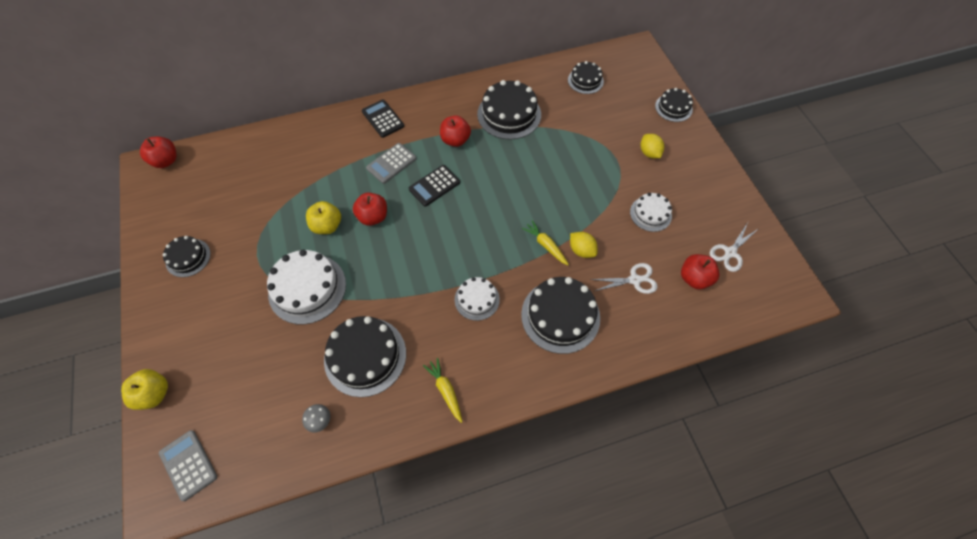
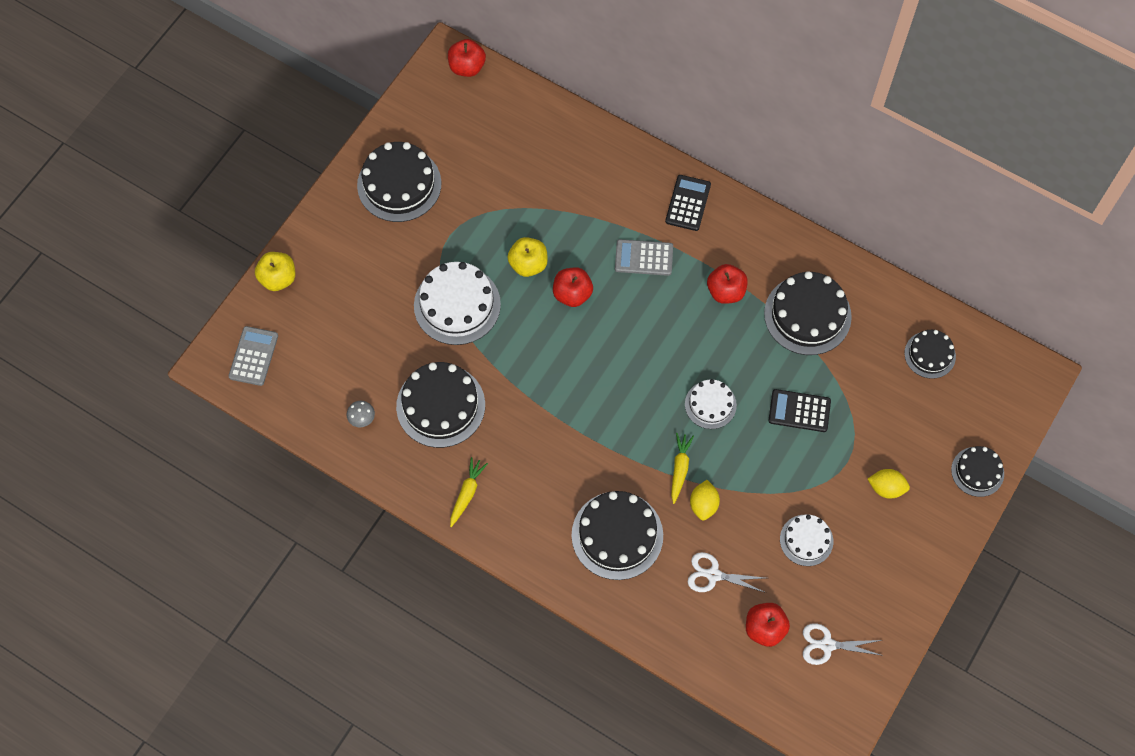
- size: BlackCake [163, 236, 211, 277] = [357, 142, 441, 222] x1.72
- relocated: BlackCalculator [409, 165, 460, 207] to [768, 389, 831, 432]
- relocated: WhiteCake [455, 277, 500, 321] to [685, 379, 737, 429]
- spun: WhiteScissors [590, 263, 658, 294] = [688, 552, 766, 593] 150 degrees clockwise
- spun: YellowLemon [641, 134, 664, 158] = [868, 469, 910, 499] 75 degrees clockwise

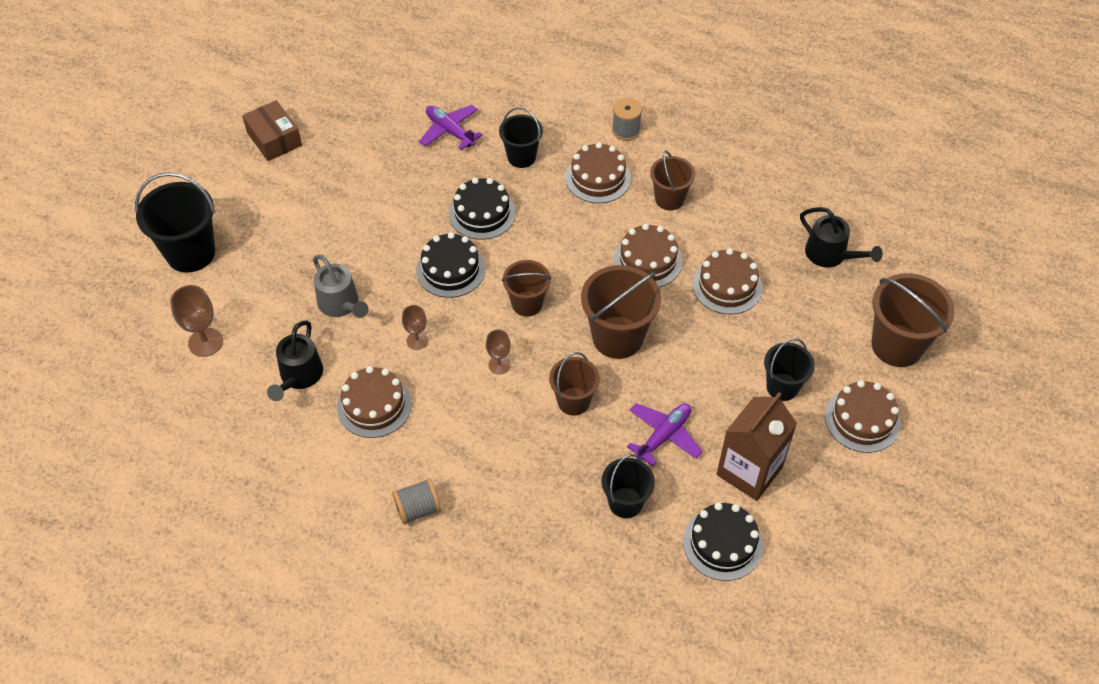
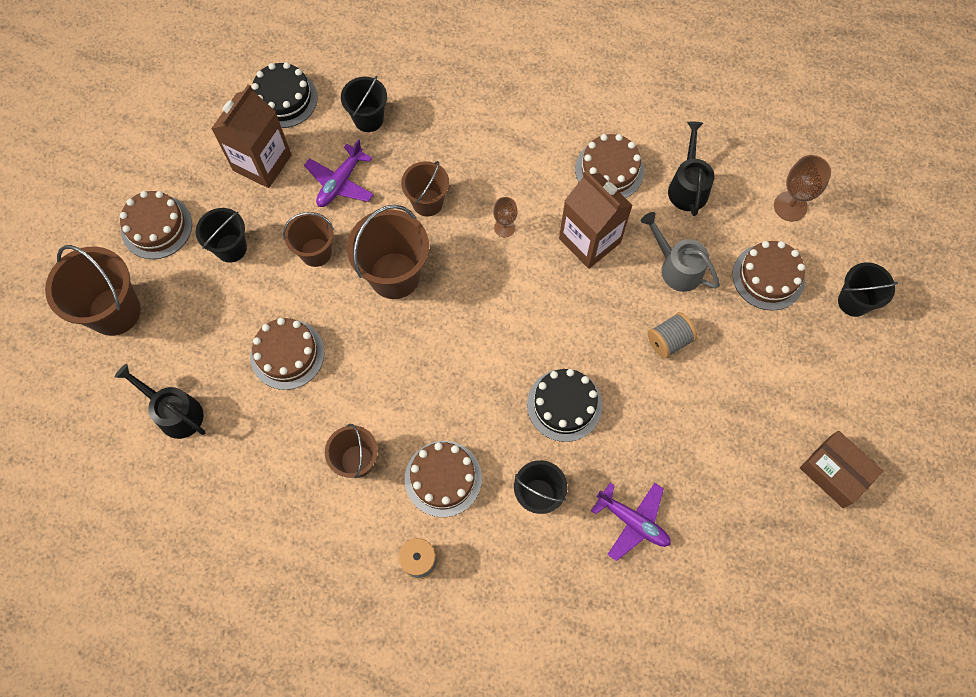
- size: BlackBucket [135, 172, 215, 273] = [838, 262, 898, 317] x0.62
- relocated: GreySpool [392, 479, 441, 524] to [648, 312, 697, 359]
- exchanged: BrownGoblet [402, 305, 428, 350] to BrownCarton [559, 171, 633, 269]
- missing: BlackCake [416, 232, 486, 298]
- relocated: BrownBucket [502, 260, 552, 317] to [283, 212, 334, 267]
- relocated: BrownCake [614, 224, 682, 287] to [733, 241, 805, 311]

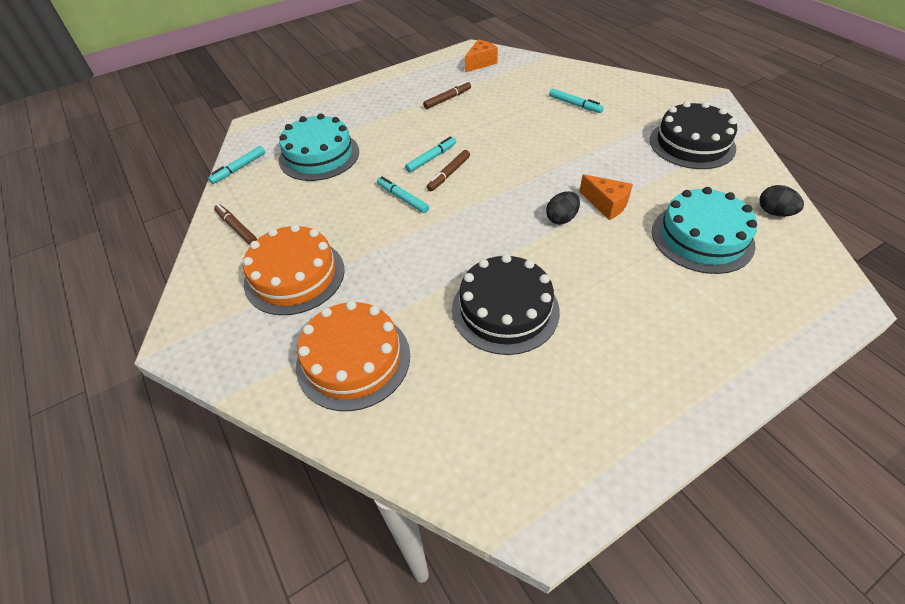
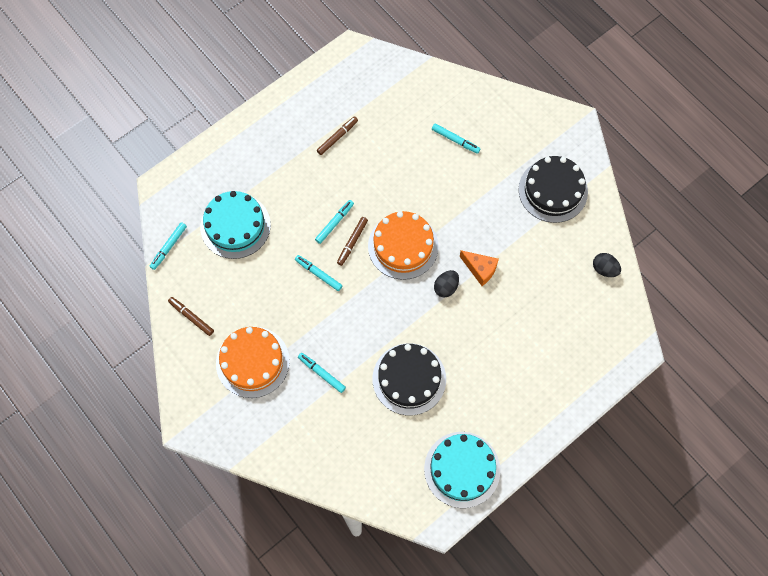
- relocated: OrangeCake [296, 301, 410, 411] to [368, 211, 439, 280]
- missing: OrangeCheese [465, 40, 498, 72]
- relocated: TurquoiseCake [652, 187, 757, 274] to [424, 432, 500, 508]
- appeared: TurquoiseMarker [298, 353, 346, 393]

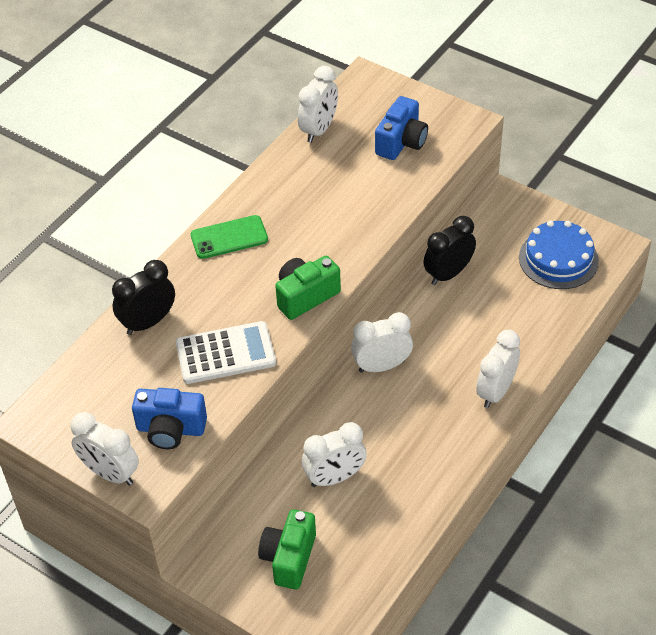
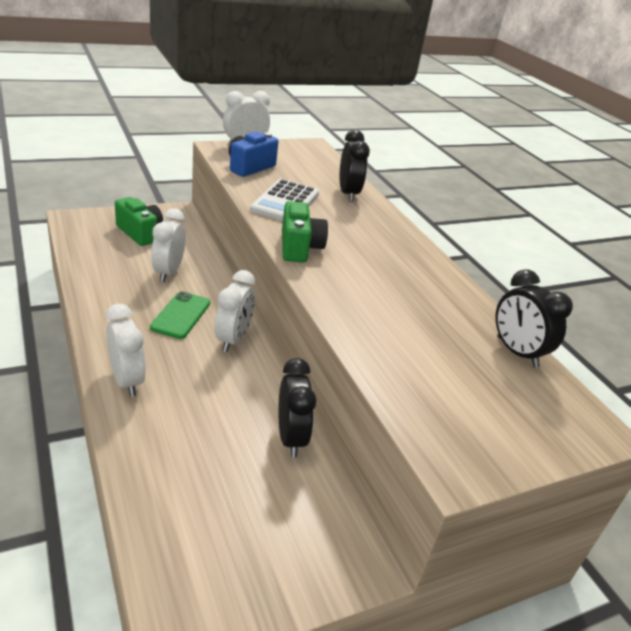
- relocated: GreenPhone [190, 215, 268, 259] to [150, 291, 210, 339]
- colour: WhiteClock [298, 66, 338, 143] to BlackClock [495, 269, 573, 368]
- missing: BlueCamera [375, 96, 428, 160]
- missing: BlueCake [519, 220, 599, 289]

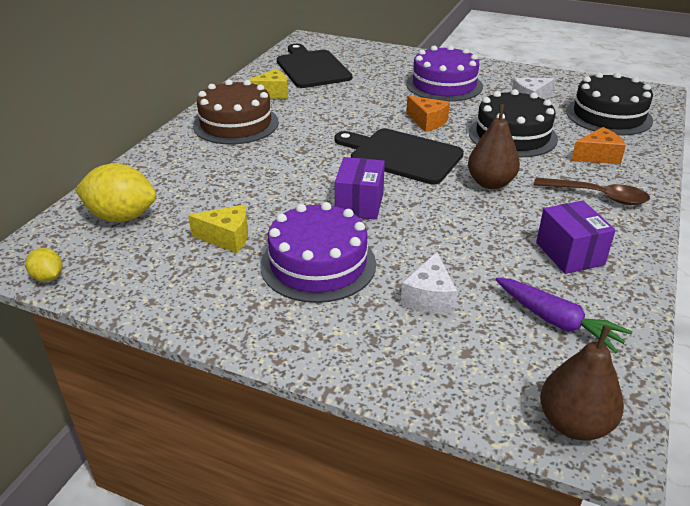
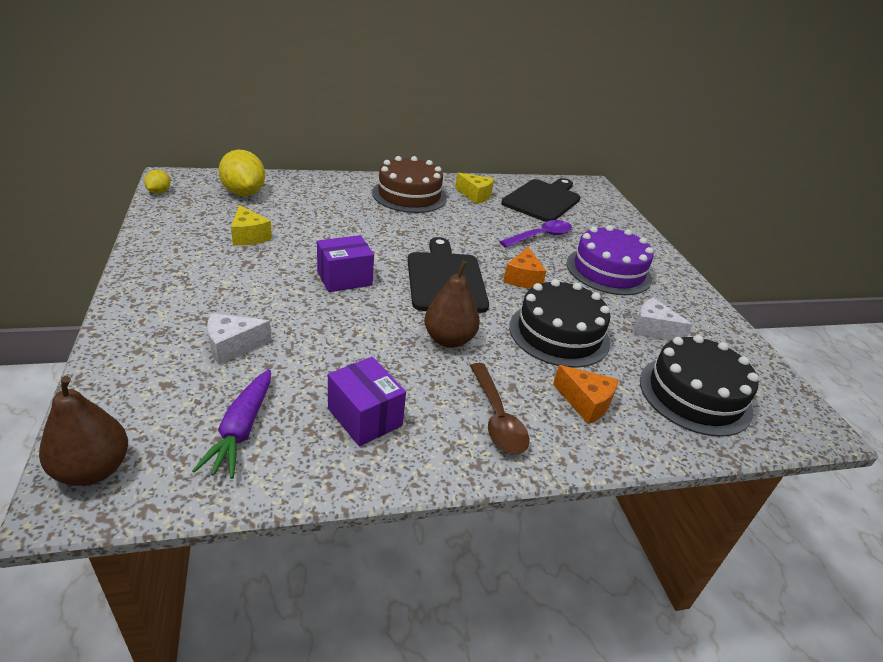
- missing: PurpleCake [261, 202, 376, 303]
- spun: PurpleBox [536, 201, 616, 274] = [328, 357, 406, 446] 75 degrees counterclockwise
- appeared: PurpleSpoon [500, 220, 572, 247]

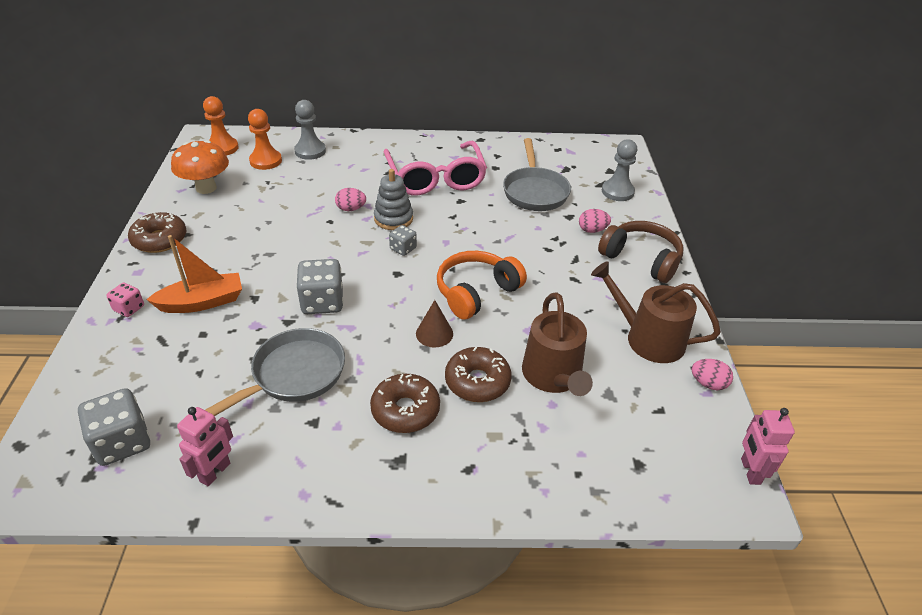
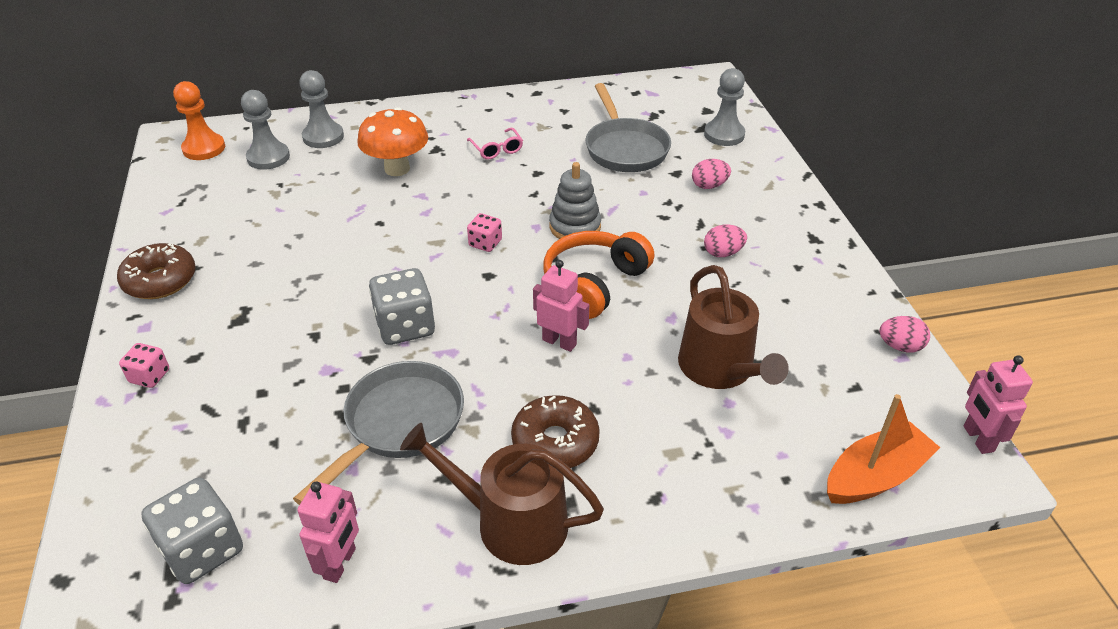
- relocated: OrangeBoat [146, 235, 242, 313] to [827, 394, 941, 504]
- relocated: OrangeMushroom [171, 140, 229, 194] to [357, 107, 428, 176]
- colour: OrangePawn [248, 109, 282, 170] to GreyPawn [241, 90, 290, 170]
- relocated: PinkEgg [335, 188, 366, 211] to [704, 224, 747, 257]
- relocated: GreyStackingToy [374, 169, 413, 230] to [549, 162, 601, 239]
- size: PinkGlasses [383, 141, 487, 195] = [467, 128, 523, 160] x0.40
- colour: GreyDice [389, 225, 417, 256] to PinkDice [467, 213, 502, 252]
- exchanged: BrownCone [416, 300, 453, 347] to PinkRobot [533, 260, 589, 352]
- missing: BrownDonut [445, 347, 511, 402]
- relocated: BrownWateringCan [591, 261, 721, 363] to [400, 423, 604, 565]
- missing: BrownHeadphones [598, 221, 684, 283]

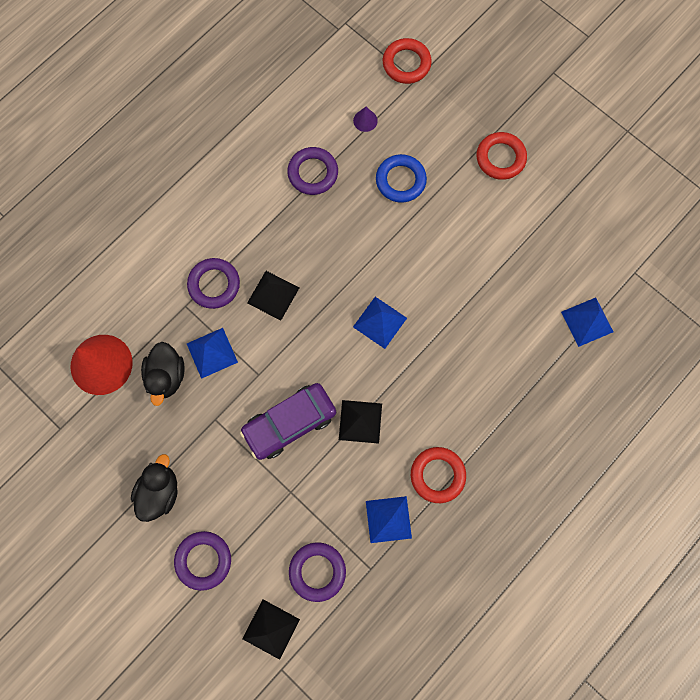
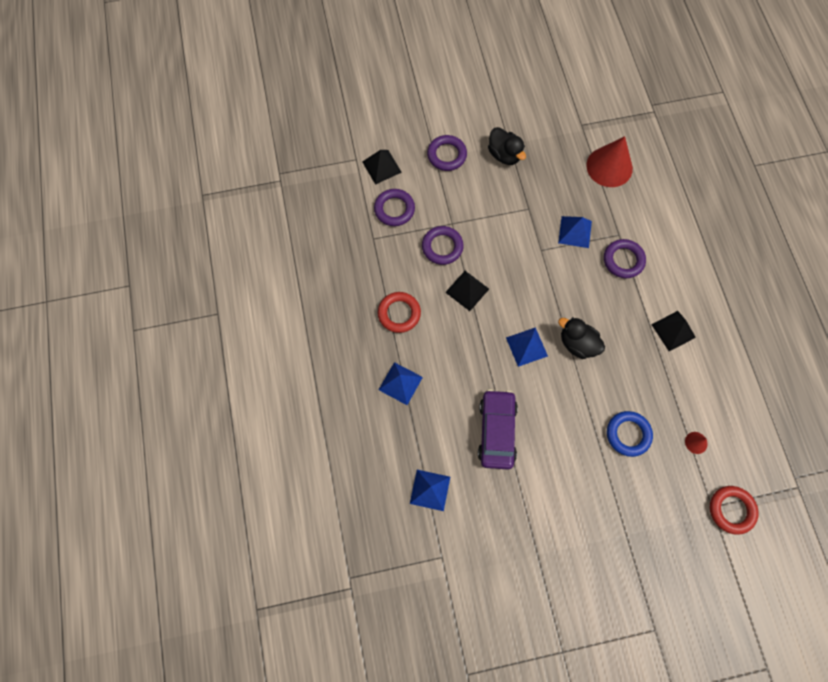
- relocated: BlackDuck [141, 342, 184, 406] to [558, 317, 605, 359]
- relocated: PurpleCar [240, 383, 336, 460] to [478, 389, 518, 470]
- relocated: BlackPyramid [247, 271, 299, 321] to [651, 311, 696, 351]
- relocated: PurpleRing [287, 147, 338, 195] to [422, 226, 464, 265]
- colour: PurpleCone [353, 107, 378, 132] to RedCone [685, 432, 707, 454]
- relocated: BluePyramid [366, 496, 412, 543] to [379, 362, 423, 405]
- missing: RedRing [476, 132, 527, 180]

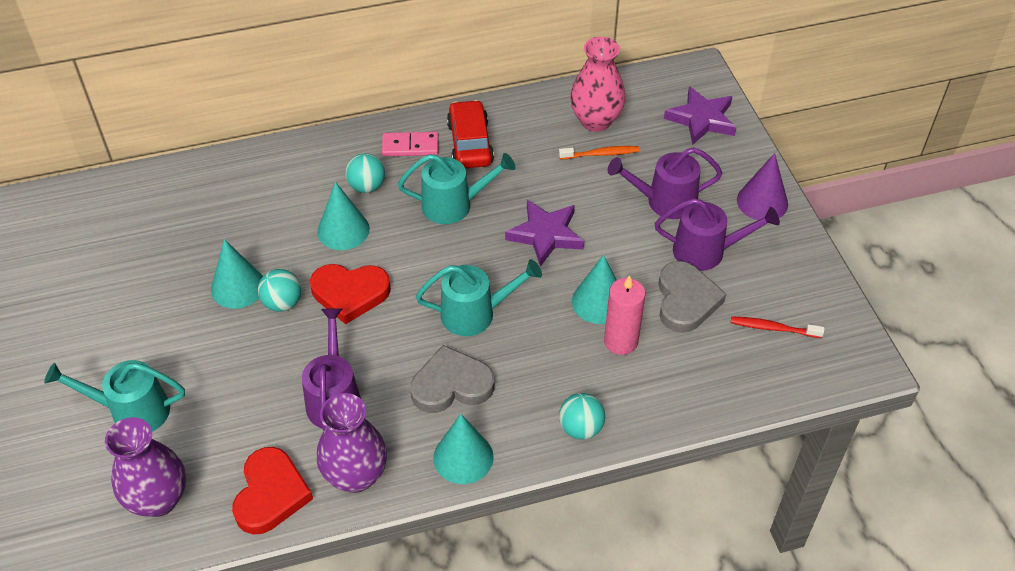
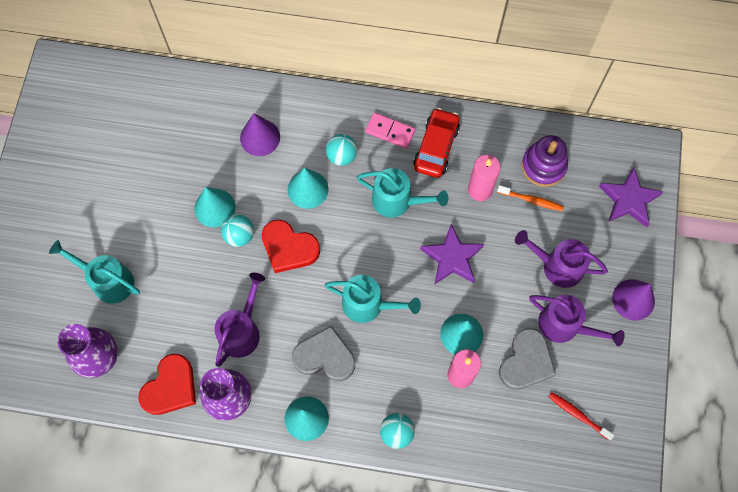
- exchanged: PinkVase [570, 37, 626, 132] to PurpleStackingToy [521, 135, 568, 187]
- appeared: PurpleCone [240, 113, 280, 156]
- appeared: PinkCandle [468, 155, 501, 201]

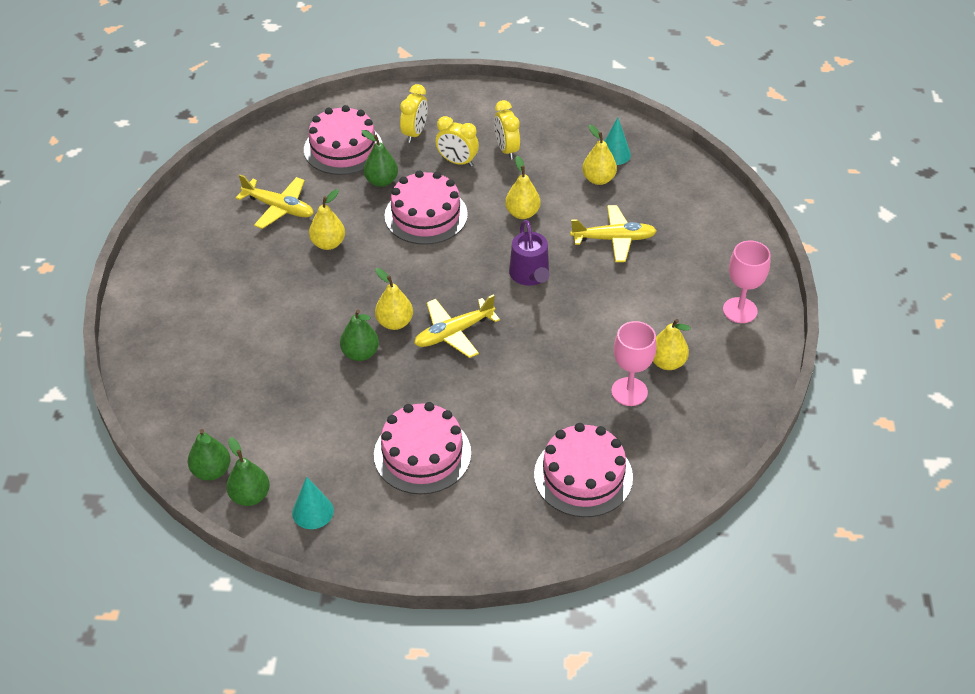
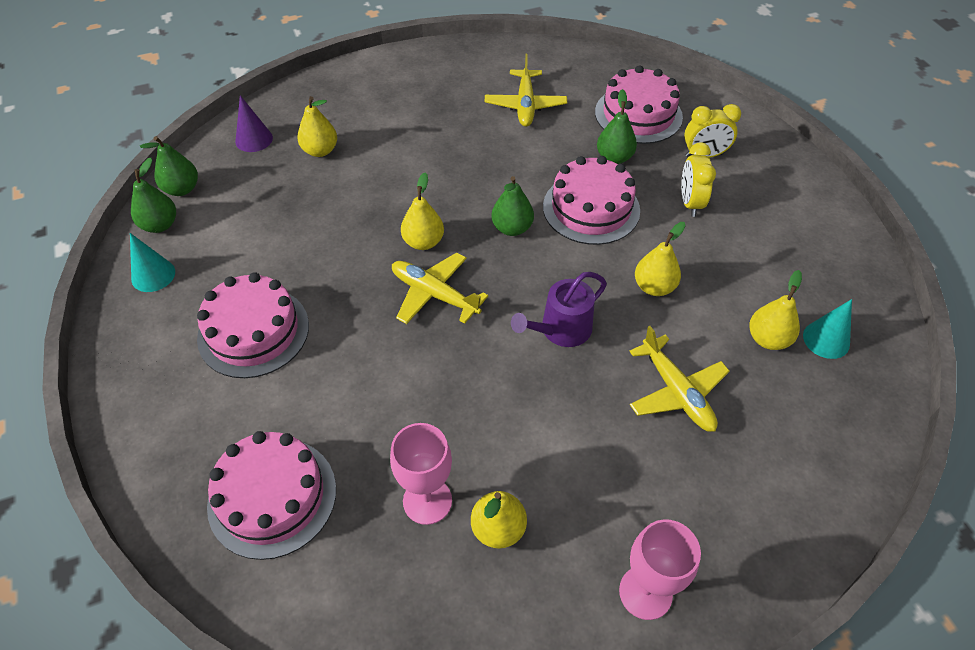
- relocated: YellowPear [309, 189, 345, 250] to [297, 96, 337, 157]
- relocated: GreenPear [340, 310, 379, 361] to [491, 176, 534, 236]
- missing: YellowClock [494, 100, 520, 160]
- appeared: PurpleCone [235, 95, 273, 152]

